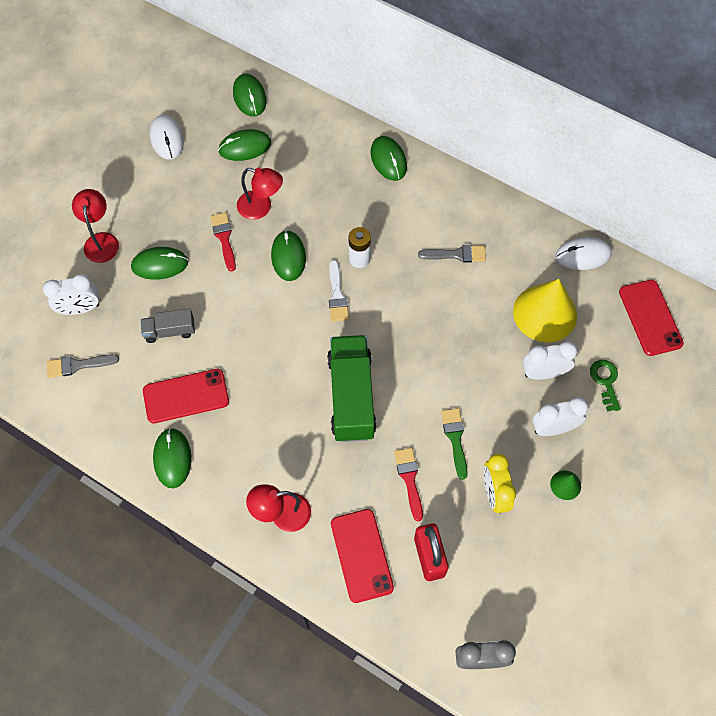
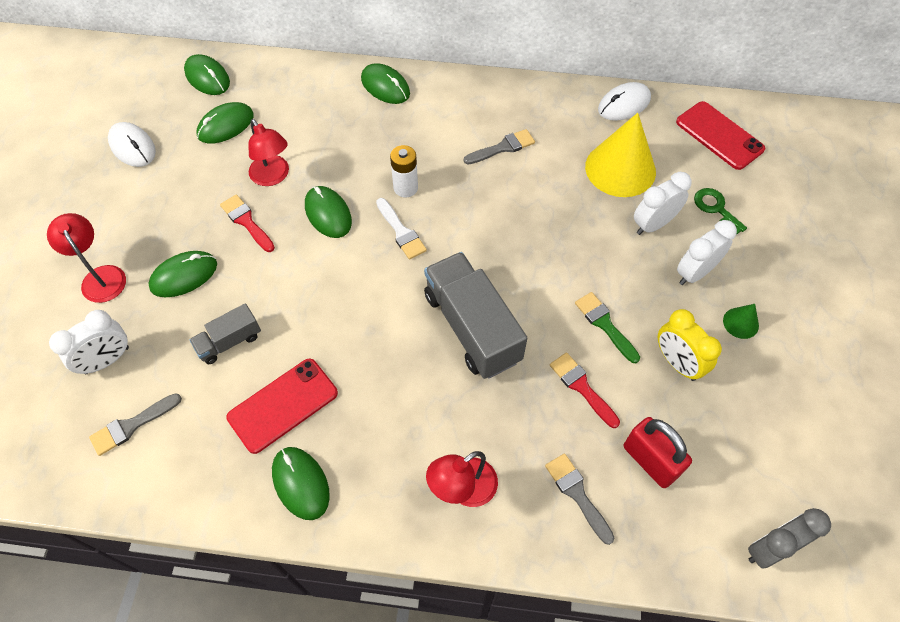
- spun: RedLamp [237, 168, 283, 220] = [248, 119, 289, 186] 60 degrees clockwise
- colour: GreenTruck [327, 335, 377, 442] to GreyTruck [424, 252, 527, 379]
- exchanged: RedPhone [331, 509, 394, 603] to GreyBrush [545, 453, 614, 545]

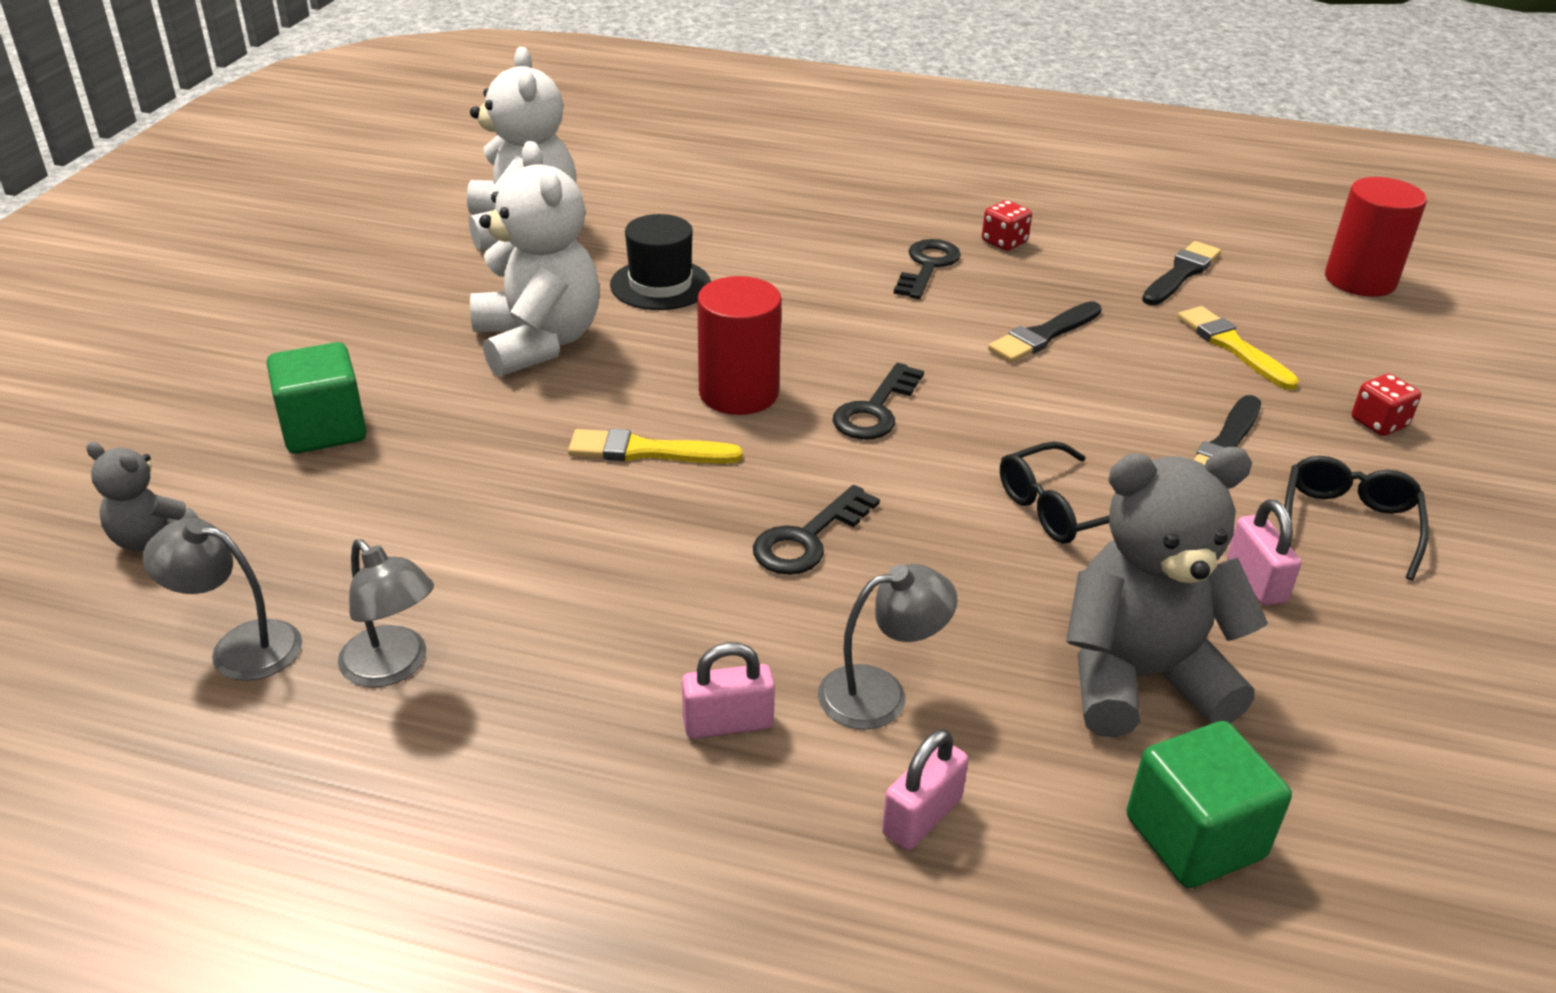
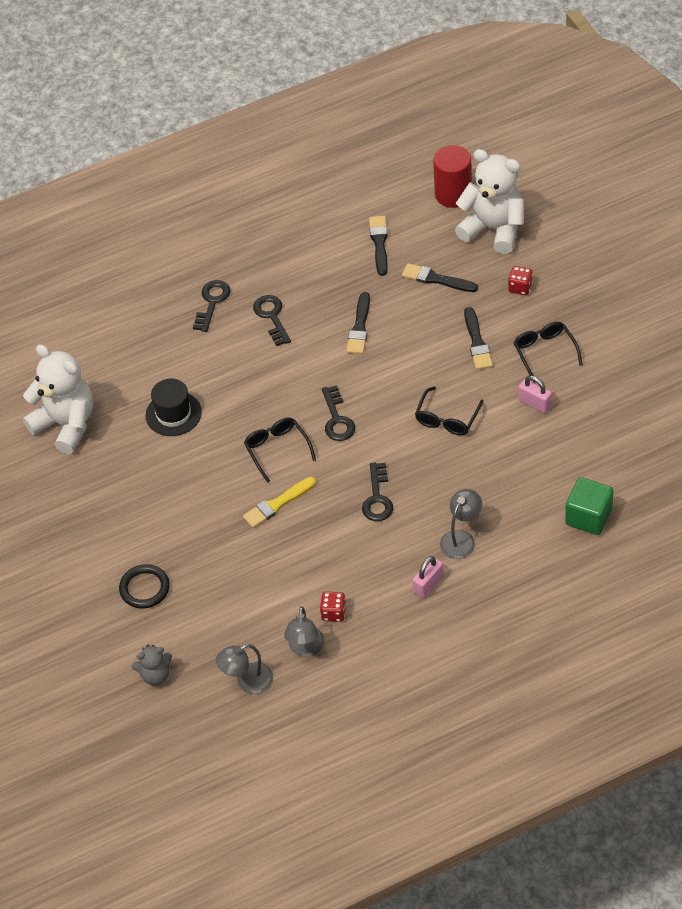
- exchanged: GreenCube [267, 342, 367, 454] to BlackRing [119, 564, 170, 609]
- spun: GreyLamp [338, 539, 434, 687] = [284, 606, 324, 657] 90 degrees clockwise
- relocated: WhiteTeddyBear [470, 141, 600, 377] to [455, 149, 524, 254]
- exchanged: RedCylinder [697, 276, 782, 415] to BlackGlasses [244, 417, 316, 483]
- missing: PinkPadlock [882, 729, 969, 850]
- relocated: RedDice [982, 200, 1032, 251] to [320, 591, 346, 622]
- missing: GreyTeddyBear [1066, 447, 1268, 738]
- colour: YellowBrush [1177, 306, 1299, 390] to BlackBrush [402, 263, 478, 292]
- appeared: BlackKey [193, 280, 231, 332]

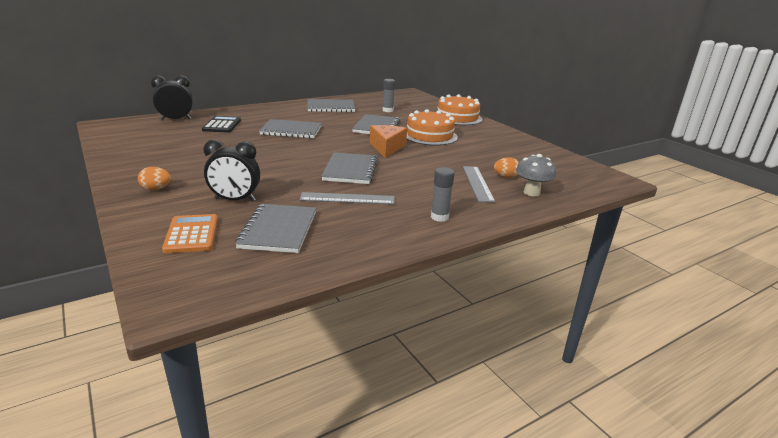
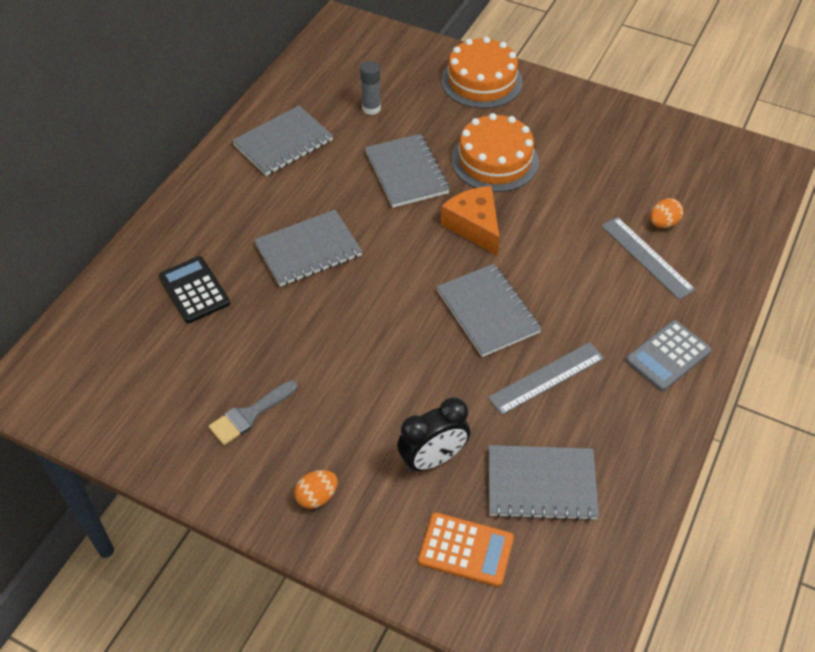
- missing: BlackClock [151, 75, 193, 120]
- spun: OrangeCalculator [162, 214, 218, 253] = [418, 512, 514, 587] 150 degrees clockwise
- spun: GreyNotebook [235, 204, 316, 253] = [488, 445, 599, 521] 60 degrees counterclockwise
- exchanged: GreyGlueStick [431, 167, 455, 222] to GreyCalculator [626, 320, 711, 391]
- missing: GreyMushroom [516, 154, 556, 196]
- appeared: GreyBrush [208, 380, 297, 445]

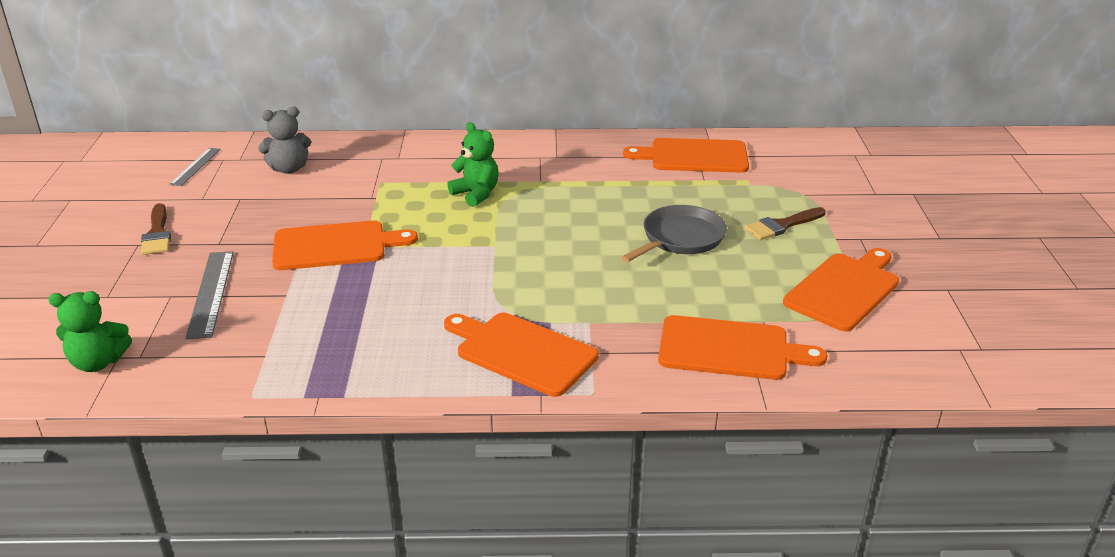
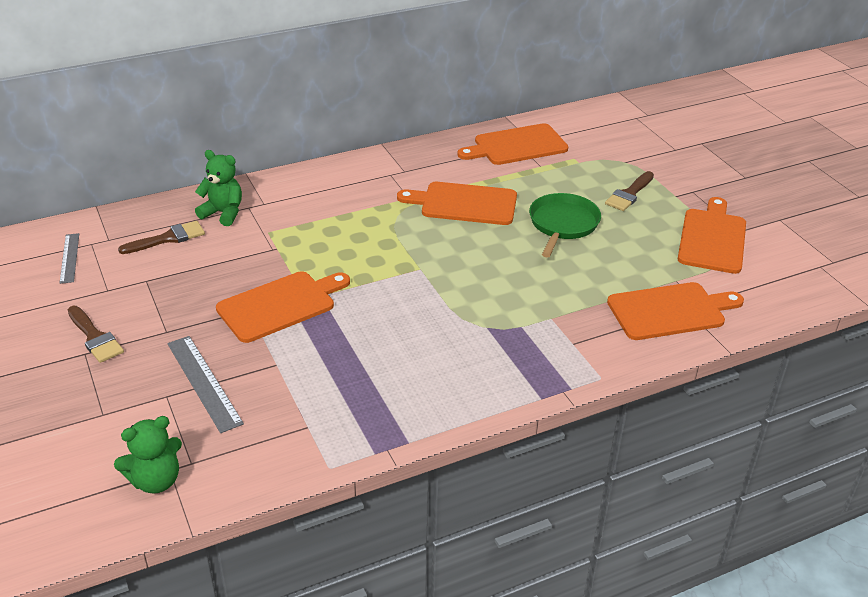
- exchanged: GreyTeddyBear [258, 106, 311, 174] to BrownBrush [118, 221, 205, 254]
- relocated: OrangeCuttingBoard [444, 313, 599, 397] to [397, 182, 517, 225]
- relocated: GreenTeddyBear [447, 122, 499, 207] to [195, 150, 242, 226]
- colour: GreyPan [621, 205, 726, 262] to GreenPan [529, 193, 601, 257]

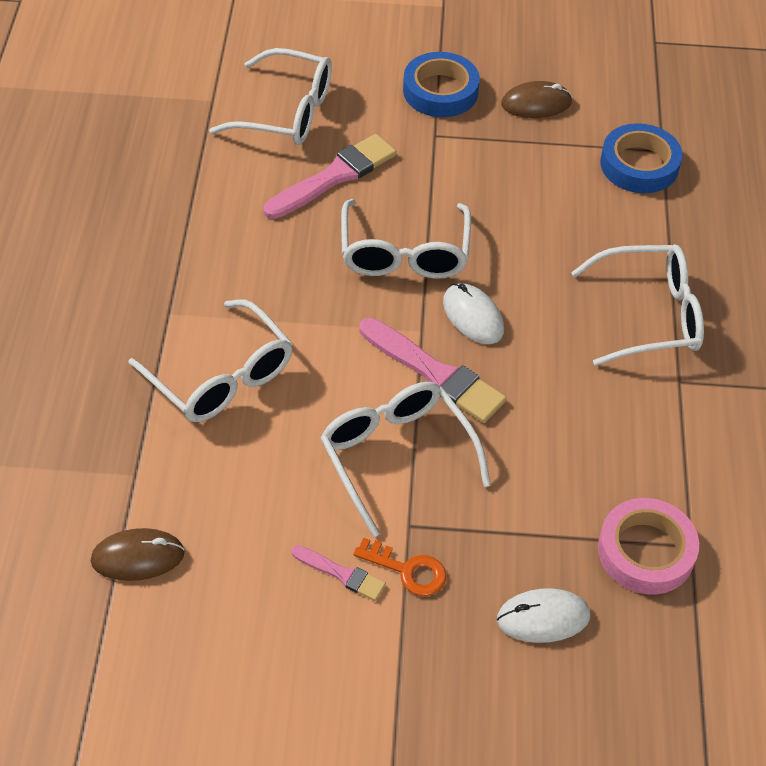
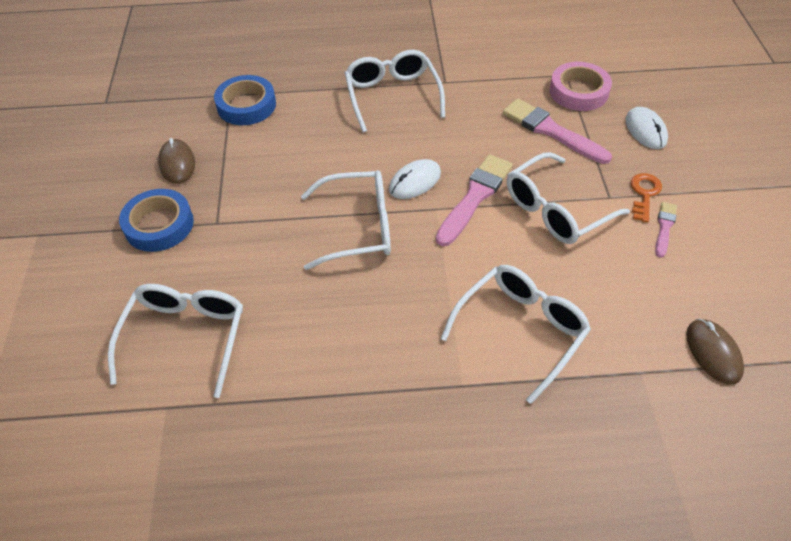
- relocated: PinkBrush [263, 134, 397, 219] to [503, 99, 612, 164]

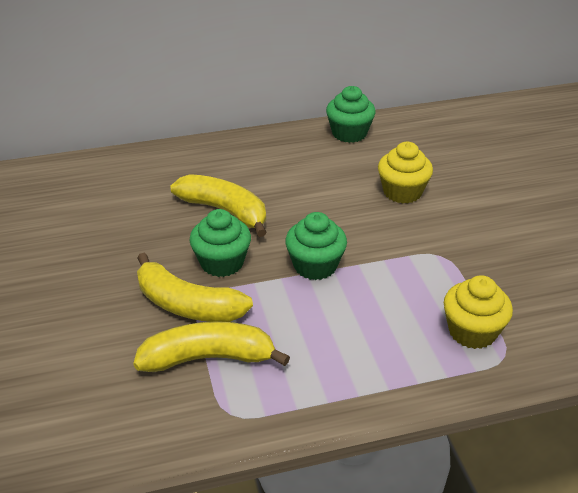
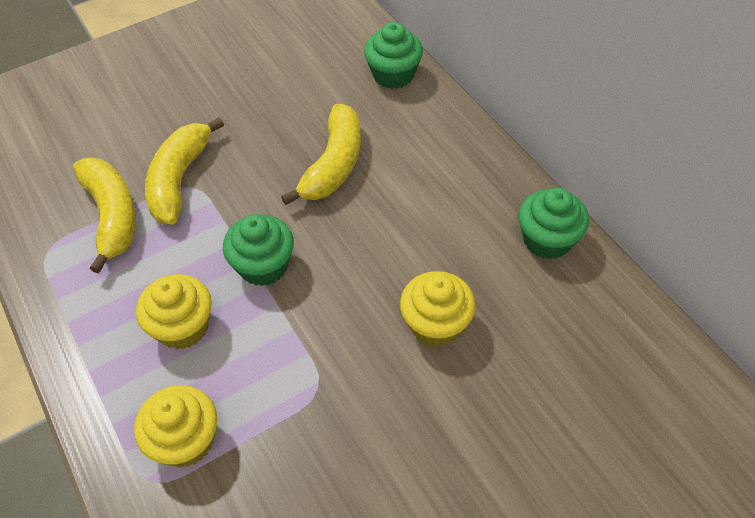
- relocated: GreenCupcake [189, 209, 251, 277] to [364, 22, 423, 89]
- appeared: YellowCupcake [136, 274, 212, 349]

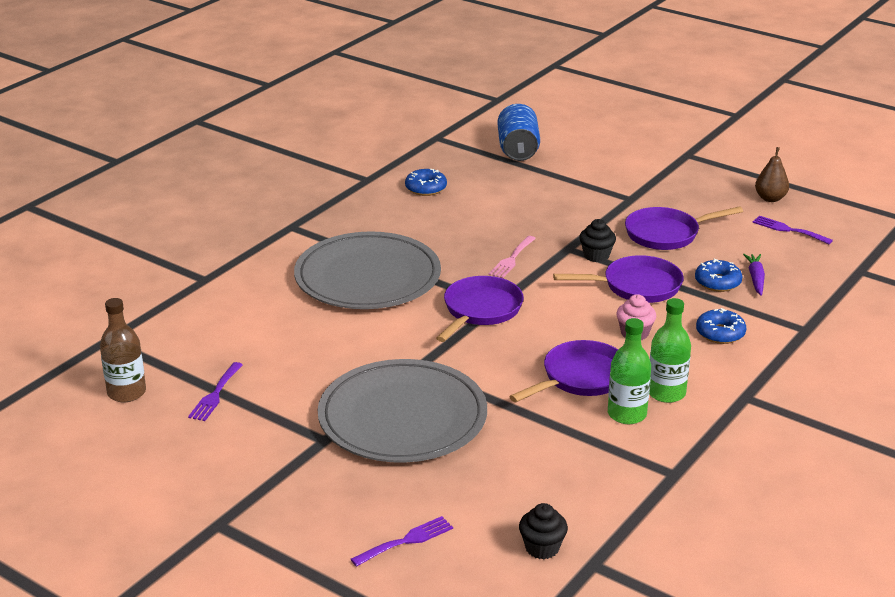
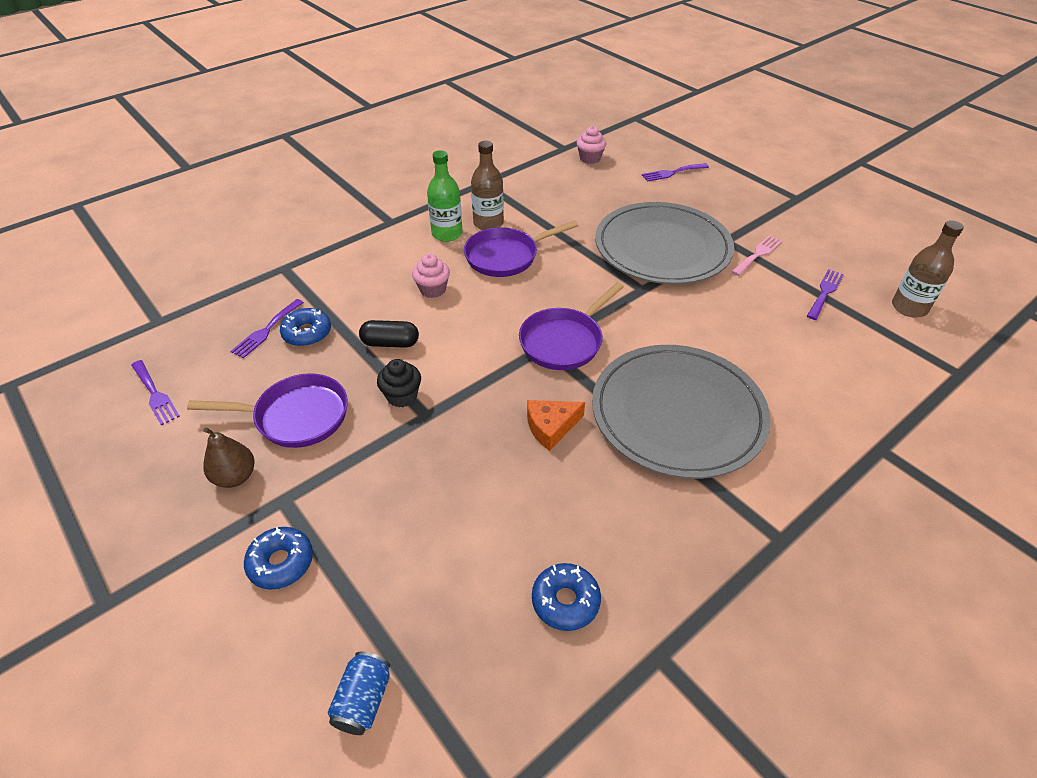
- relocated: PinkFork [489, 236, 536, 278] to [731, 235, 783, 276]
- size: BlueCan [498, 104, 540, 161] = [328, 652, 390, 735] x0.58
- colour: BlackCupcake [519, 503, 568, 559] to PinkCupcake [577, 126, 606, 164]
- exchanged: PurplePan [553, 255, 683, 303] to BlackCapsule [359, 320, 419, 348]
- colour: GreenBottle [608, 318, 651, 424] to BrownBottle [471, 141, 504, 230]
- relocated: BlueDonut [696, 308, 746, 344] to [244, 527, 313, 590]
- exchanged: PurpleCarrot [743, 254, 765, 296] to PurpleFork [230, 299, 304, 358]
- relocated: BrownPear [755, 147, 789, 202] to [203, 427, 255, 488]
- appeared: OrangeCheese [527, 400, 585, 451]

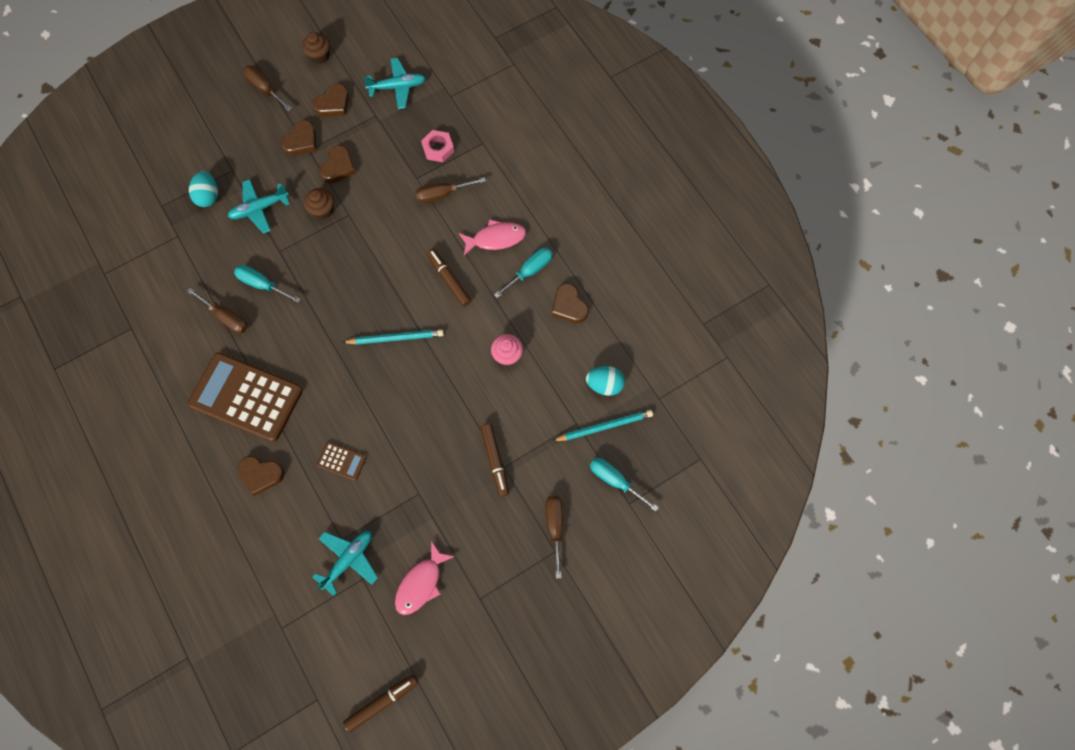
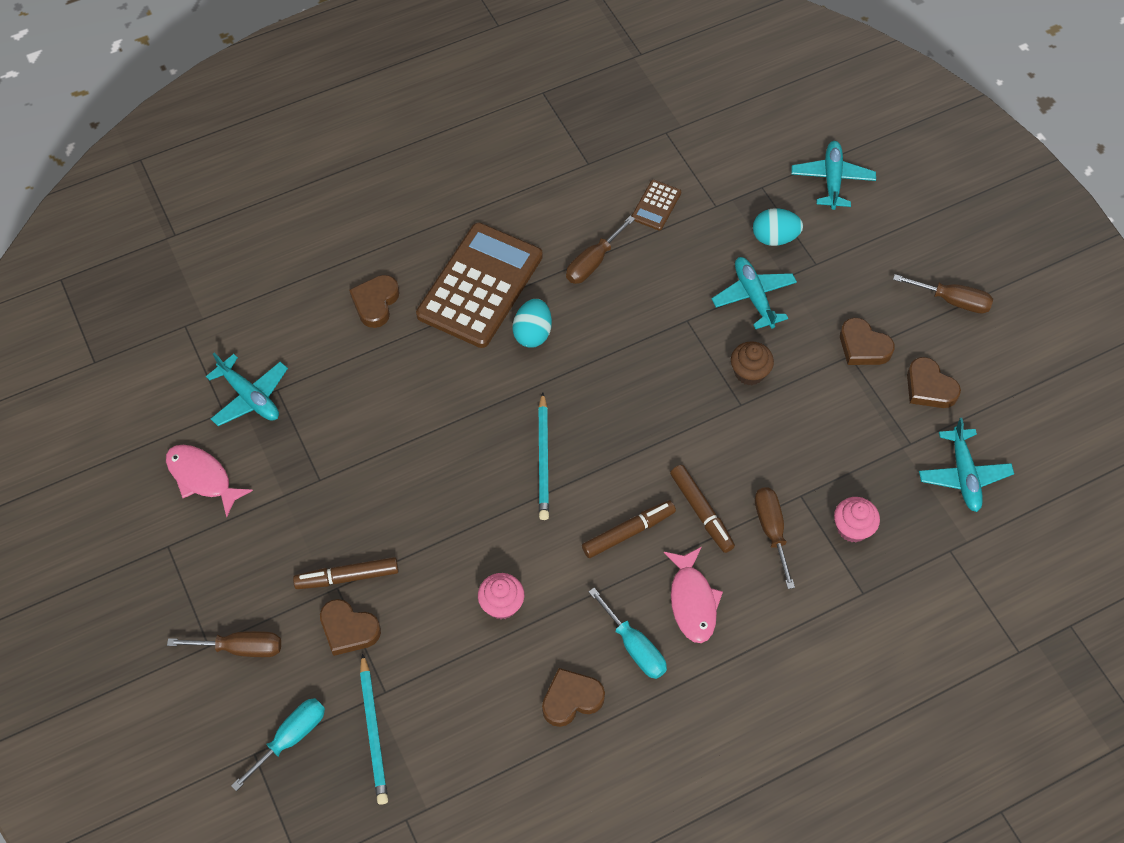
- missing: TurquoiseScrewdriver [234, 265, 301, 303]
- spun: BrownScrewdriver [243, 66, 292, 111] = [893, 274, 993, 314] 60 degrees clockwise
- missing: BrownCupcake [302, 32, 330, 64]
- relocated: BrownCalculator [316, 441, 367, 481] to [632, 180, 681, 231]
- relocated: BrownHeart [320, 145, 356, 184] to [320, 599, 381, 656]
- relocated: BrownMarker [343, 675, 418, 733] to [670, 465, 735, 553]
- exchanged: PinkNut [421, 130, 454, 162] to PinkCupcake [834, 497, 880, 542]
- relocated: TurquoiseEgg [586, 366, 625, 396] to [513, 299, 552, 347]
- appeared: TurquoisePlane [791, 141, 876, 210]

